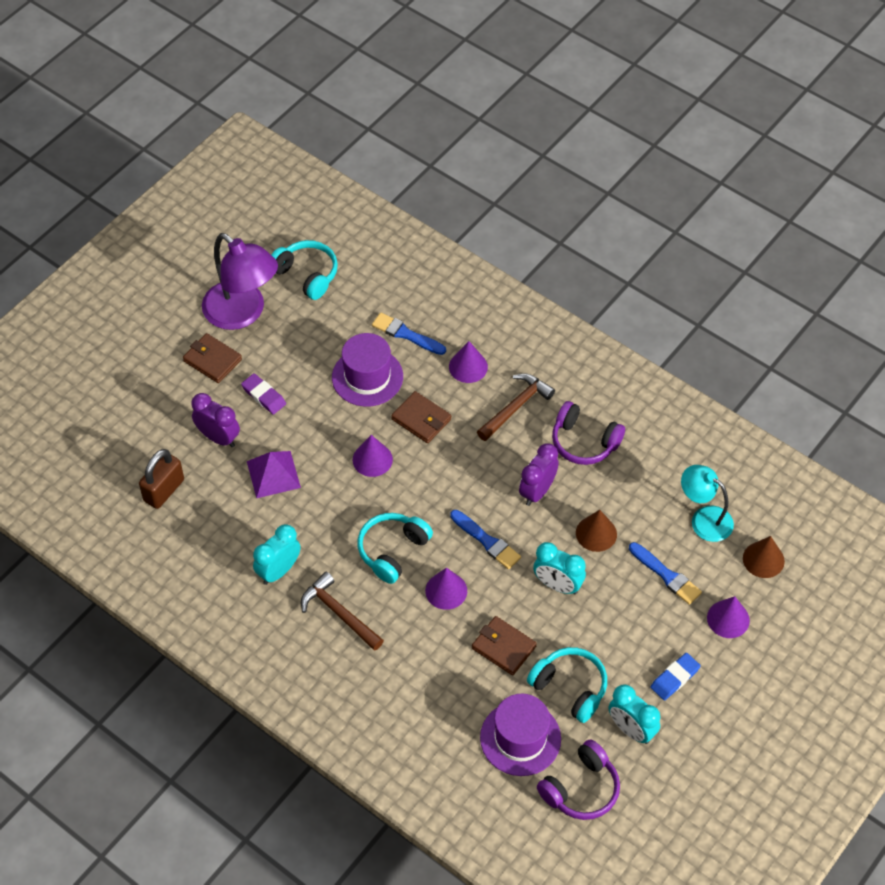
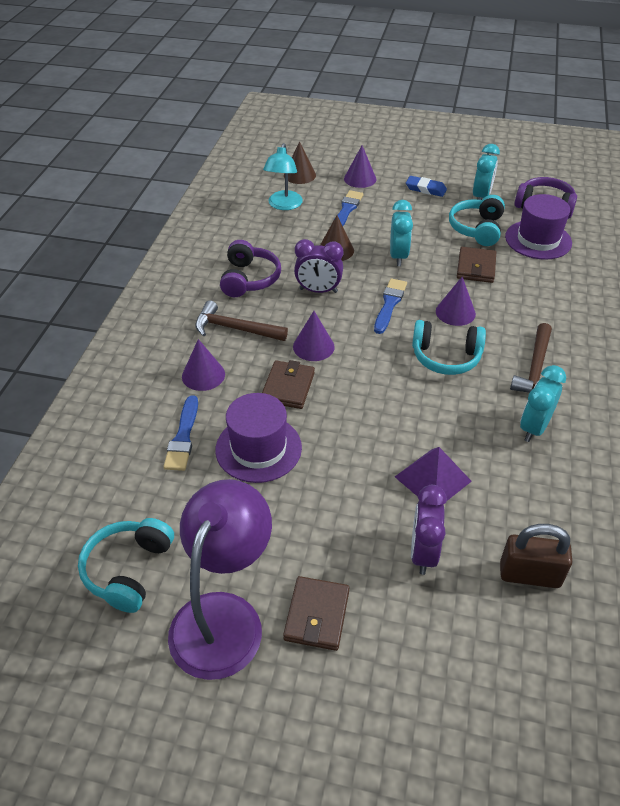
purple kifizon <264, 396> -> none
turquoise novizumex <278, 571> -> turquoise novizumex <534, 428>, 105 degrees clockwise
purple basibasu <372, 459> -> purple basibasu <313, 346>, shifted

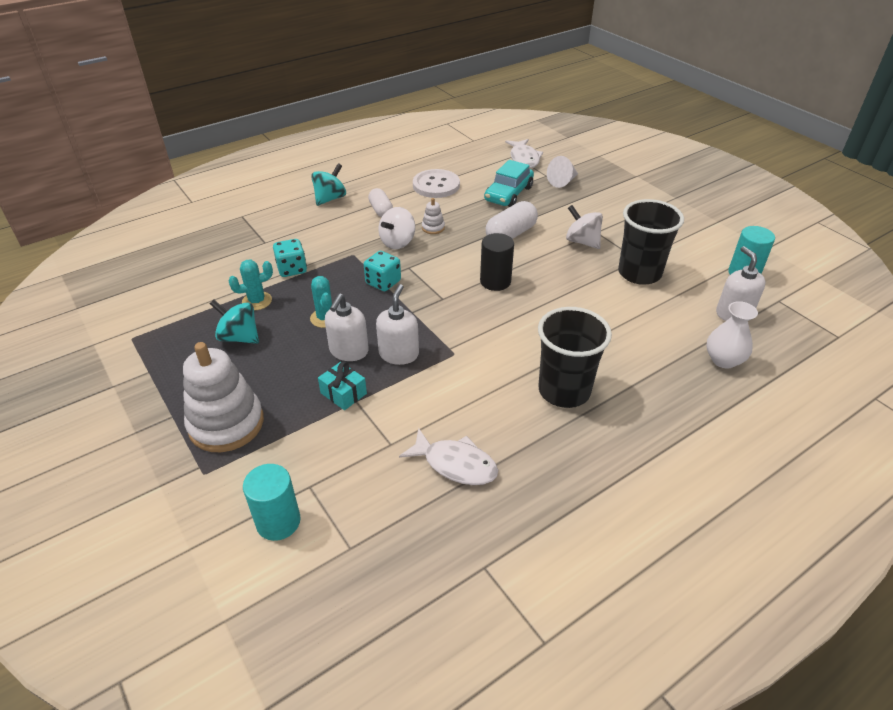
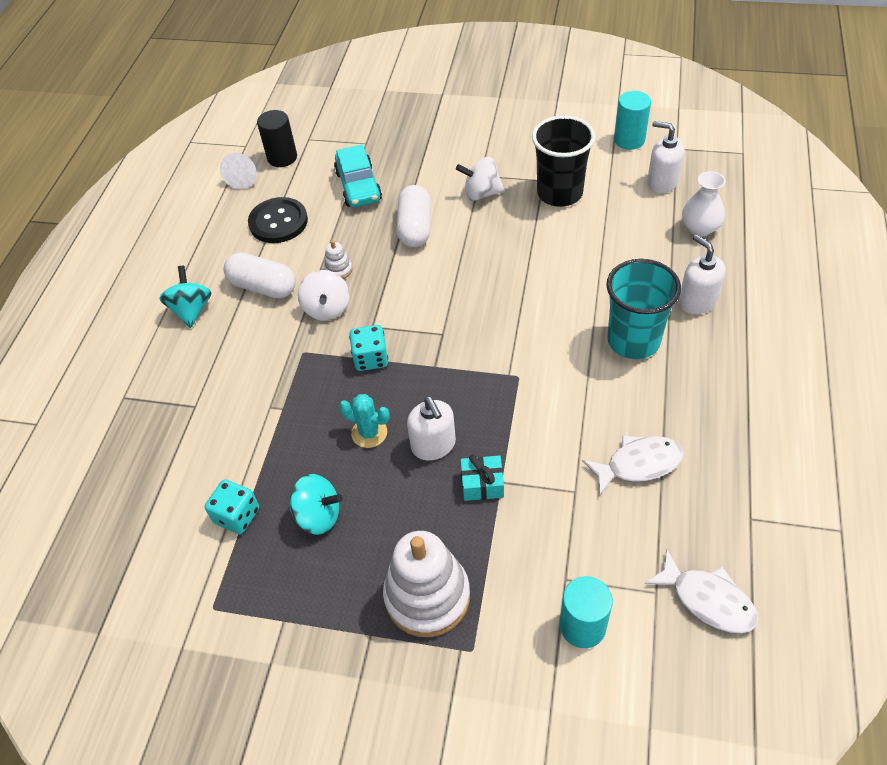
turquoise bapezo <239, 337> -> turquoise bapezo <318, 516>, 150 degrees counterclockwise
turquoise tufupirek <257, 301> -> none
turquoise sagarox <292, 269> -> turquoise sagarox <237, 516>, shifted
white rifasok <381, 210> -> white rifasok <263, 287>, x1.51
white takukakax <399, 354> -> white takukakax <697, 301>, shifted
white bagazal <436, 185> -> black bagazal <278, 222>
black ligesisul <495, 281> -> black ligesisul <282, 157>, shifted
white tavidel <524, 158> -> white tavidel <707, 599>, shifted
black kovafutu <564, 391> -> turquoise kovafutu <633, 341>
white basibasu <562, 181> -> white basibasu <243, 178>, shifted

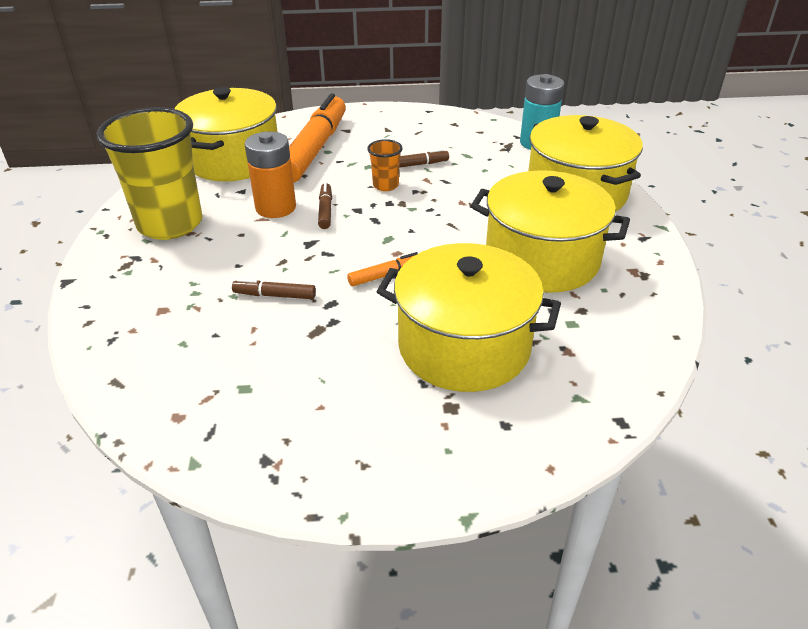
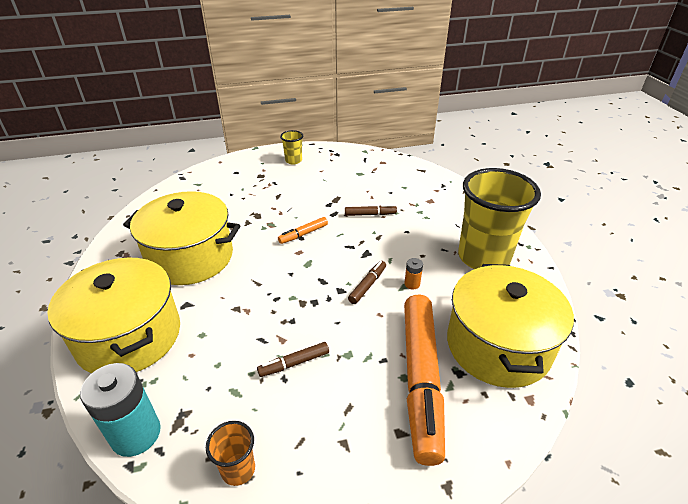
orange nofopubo <275, 207> -> orange nofopubo <412, 284>, x0.44
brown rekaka <325, 210> -> brown rekaka <367, 285>, 135 degrees counterclockwise
orange kovafutu <385, 185> -> orange kovafutu <238, 469>, shifted
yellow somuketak <464, 346> -> none
none -> yellow kovafutu <293, 160>

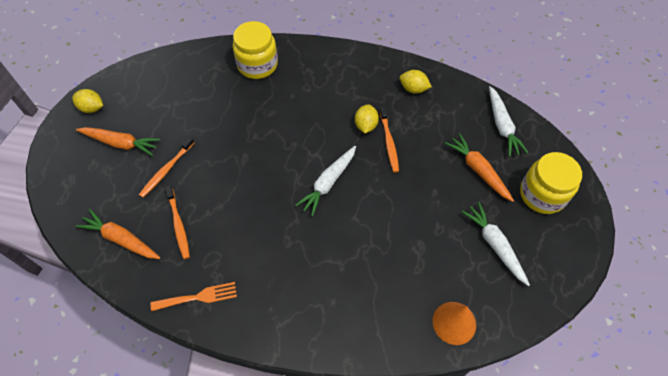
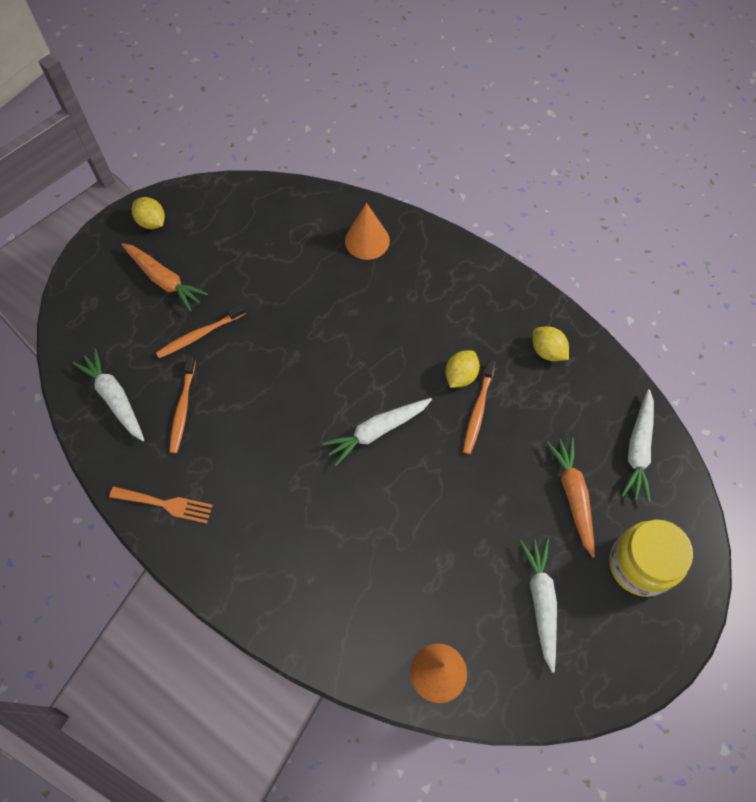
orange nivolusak <121, 239> -> white nivolusak <114, 398>
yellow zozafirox <257, 65> -> orange basibasu <367, 240>

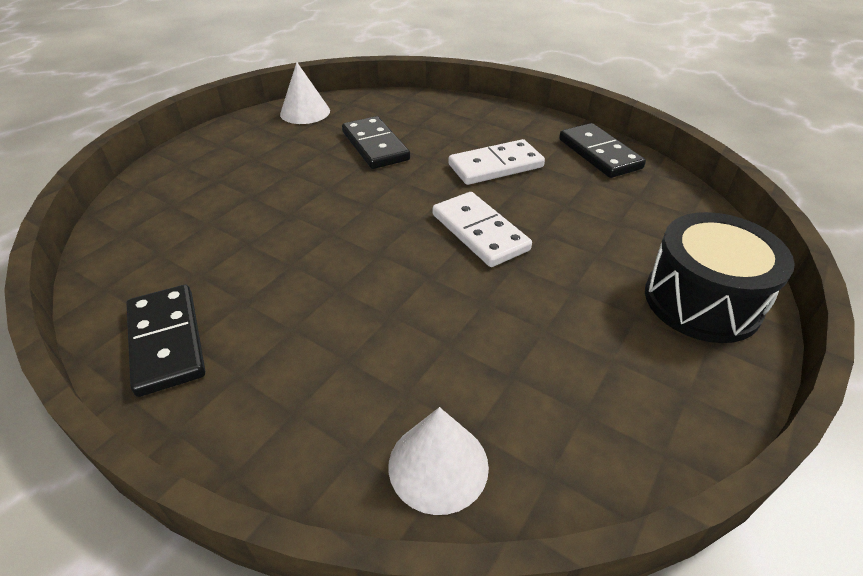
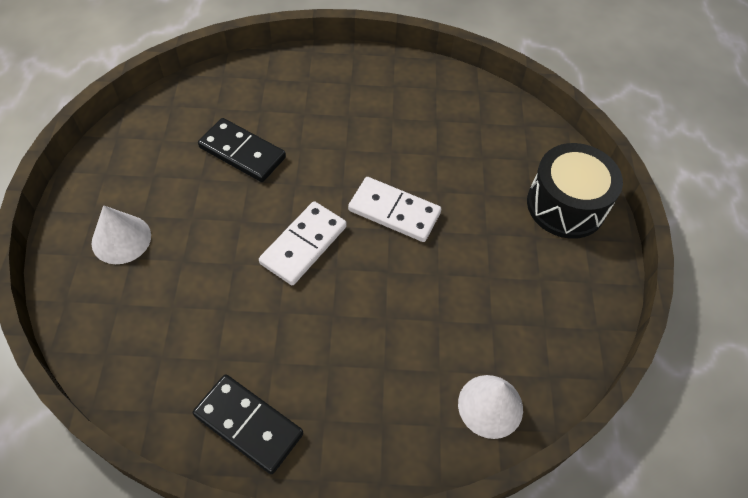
white basibasu <305, 112> -> white basibasu <121, 239>, shifted
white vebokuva <495, 166> -> white vebokuva <304, 245>, shifted
black vebokuva <599, 154> -> none

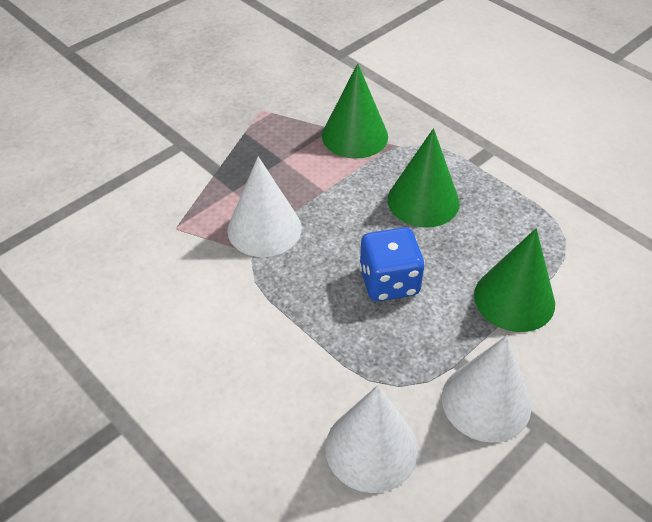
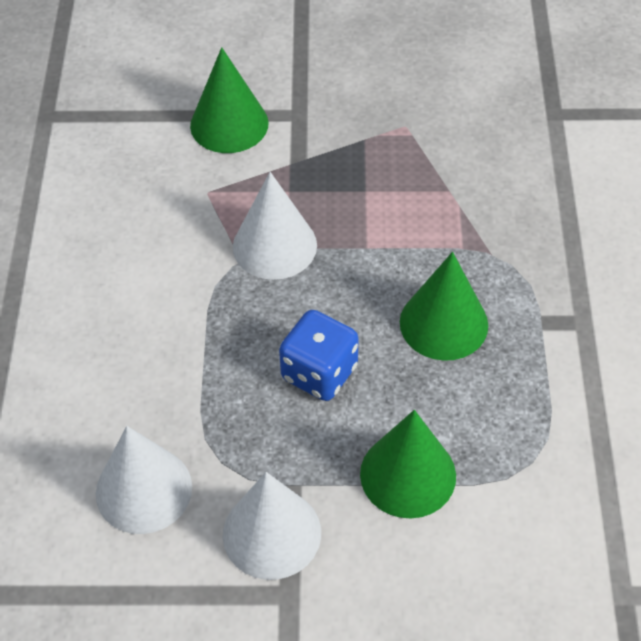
green basibasu <355, 136> -> green basibasu <229, 124>, shifted

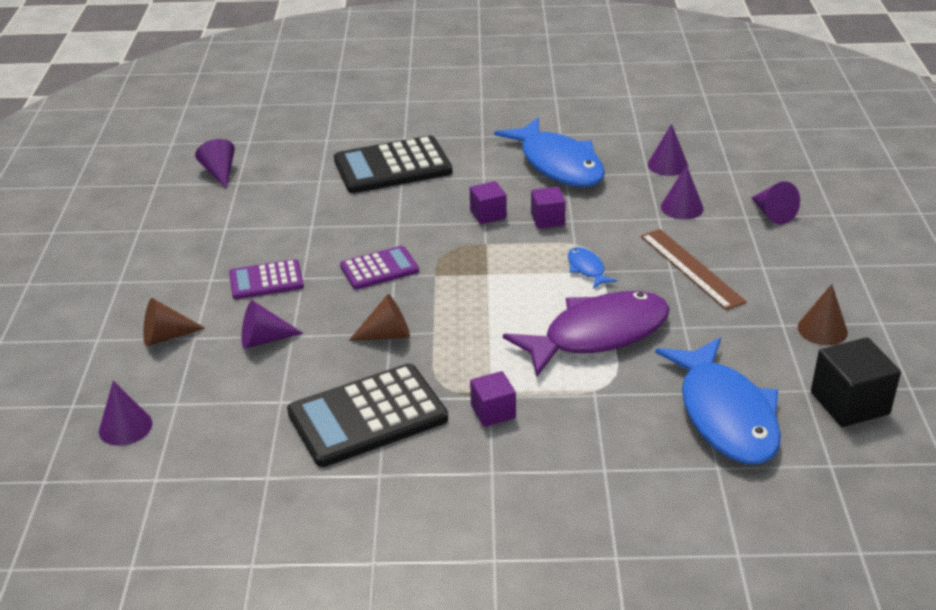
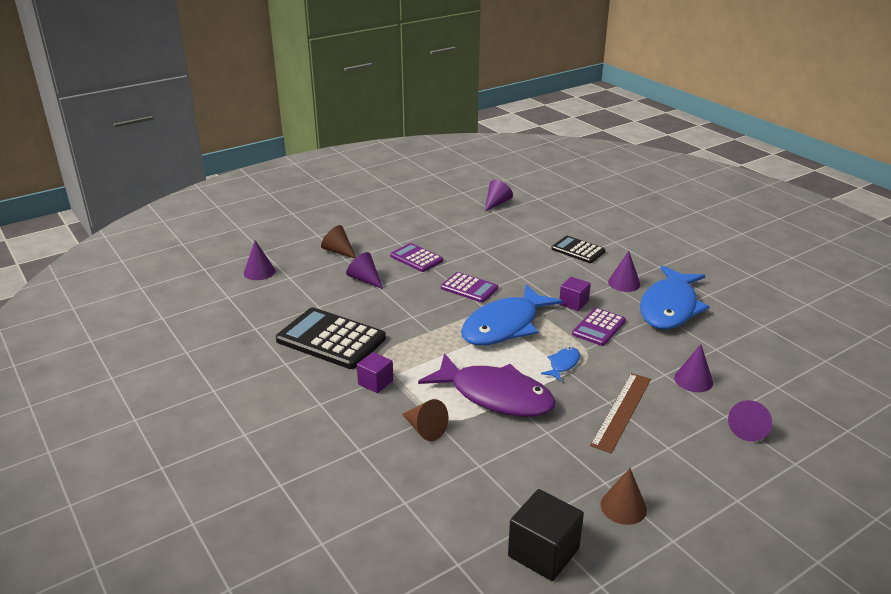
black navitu <392, 166> -> black navitu <578, 250>, x0.58
brown basibasu <387, 335> -> brown basibasu <425, 429>, shifted
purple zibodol <547, 219> -> purple navitu <599, 327>
purple basibasu <667, 165> -> purple basibasu <624, 283>, shifted
blue tavidel <725, 415> -> blue tavidel <504, 326>, shifted

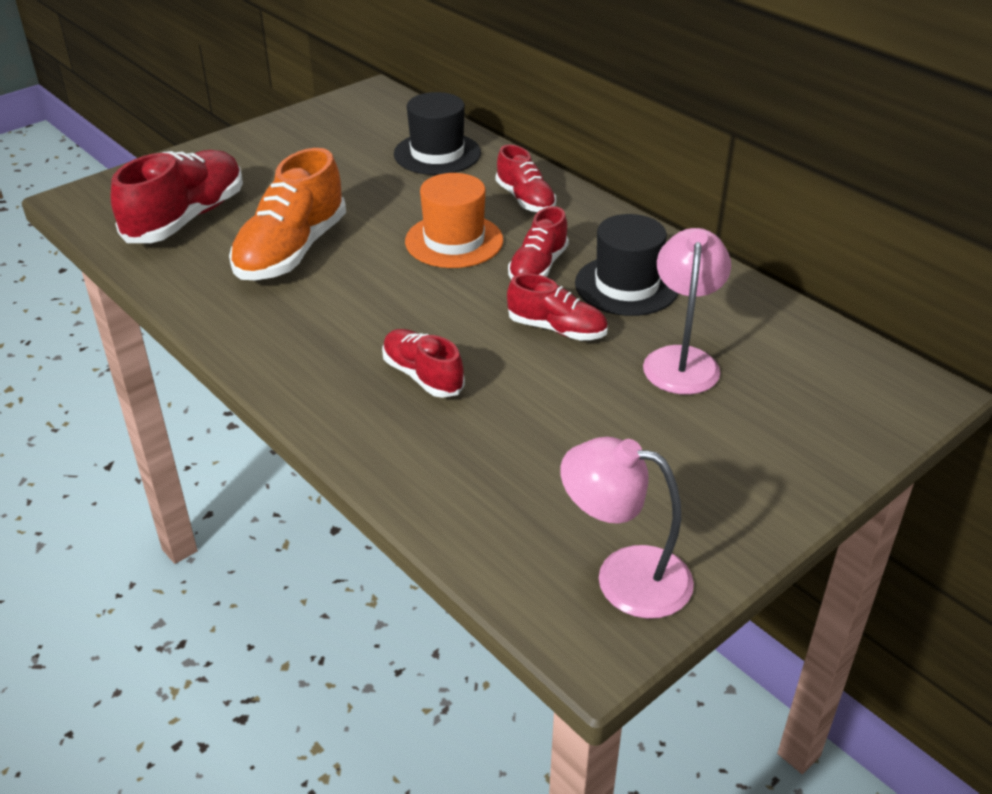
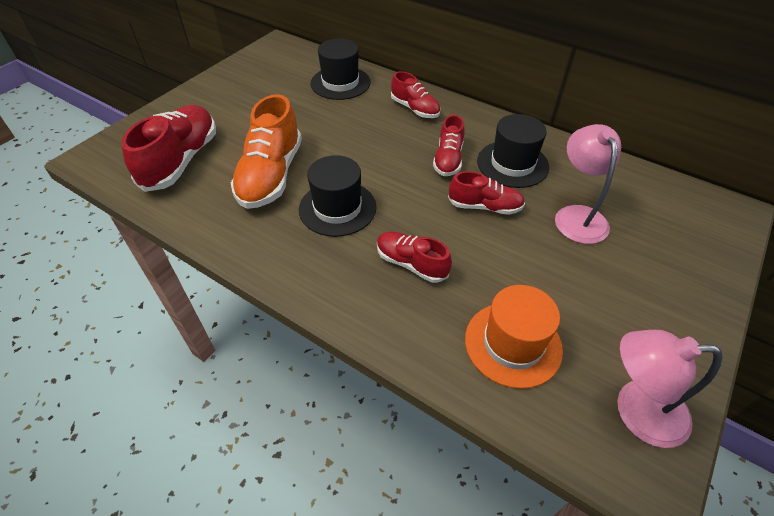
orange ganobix <454, 241> -> orange ganobix <513, 344>, shifted
none -> black ganobix <337, 208>

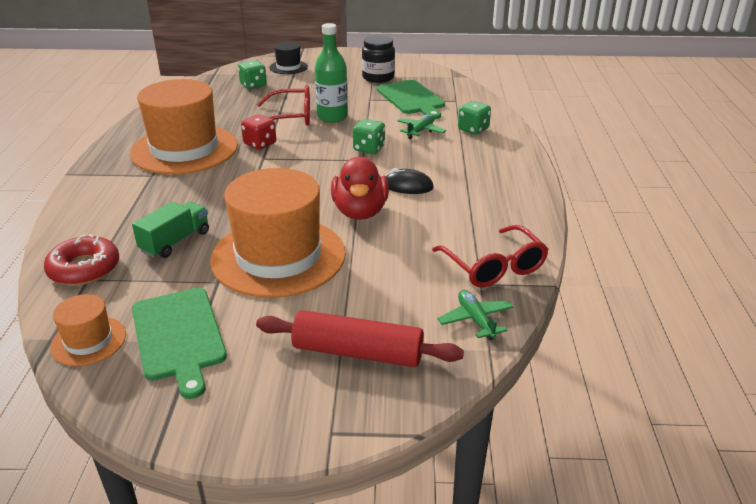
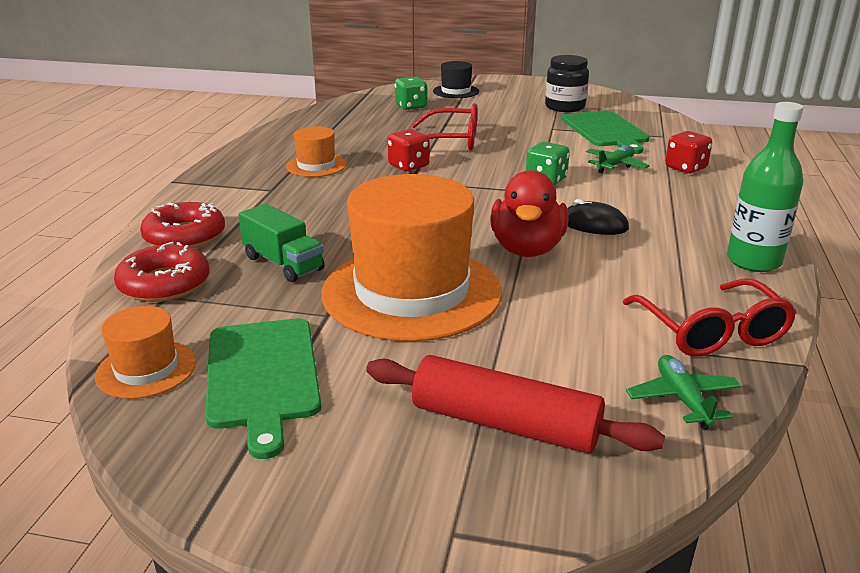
orange ganobix <184, 149> -> orange ganobix <316, 165>, x0.46
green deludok <175, 241> -> green deludok <283, 263>, 90 degrees clockwise
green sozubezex <332, 117> -> green sozubezex <753, 261>, shifted
green sagarox <473, 129> -> red sagarox <685, 168>
none -> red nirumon <185, 236>

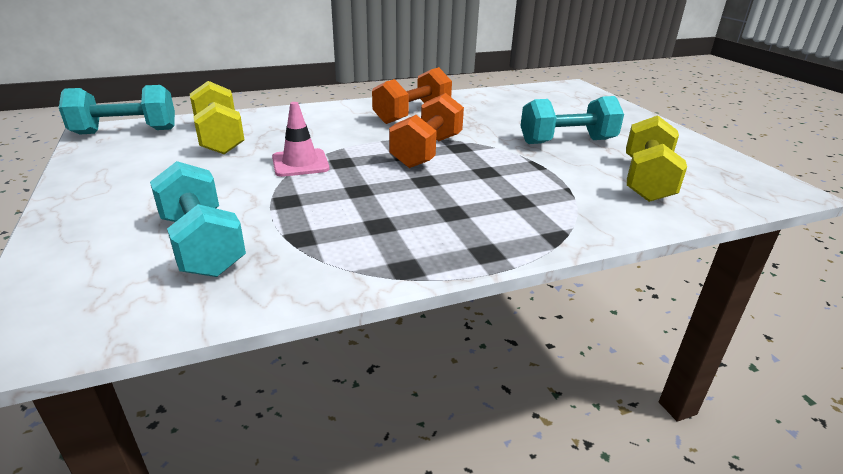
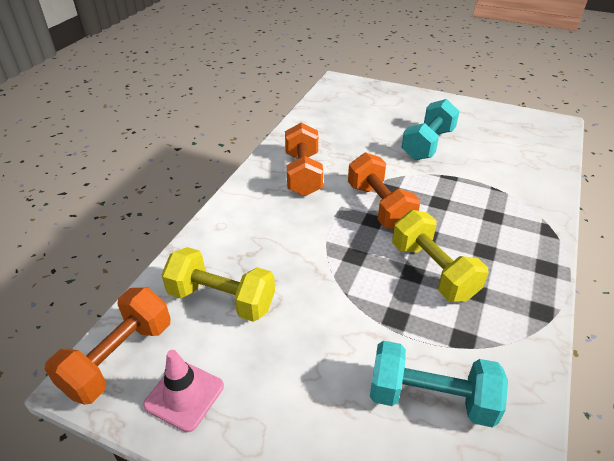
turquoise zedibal <126, 131> -> orange zedibal <119, 358>
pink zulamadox <300, 163> -> pink zulamadox <184, 395>, shifted
yellow zedibal <646, 180> -> yellow zedibal <433, 271>, shifted

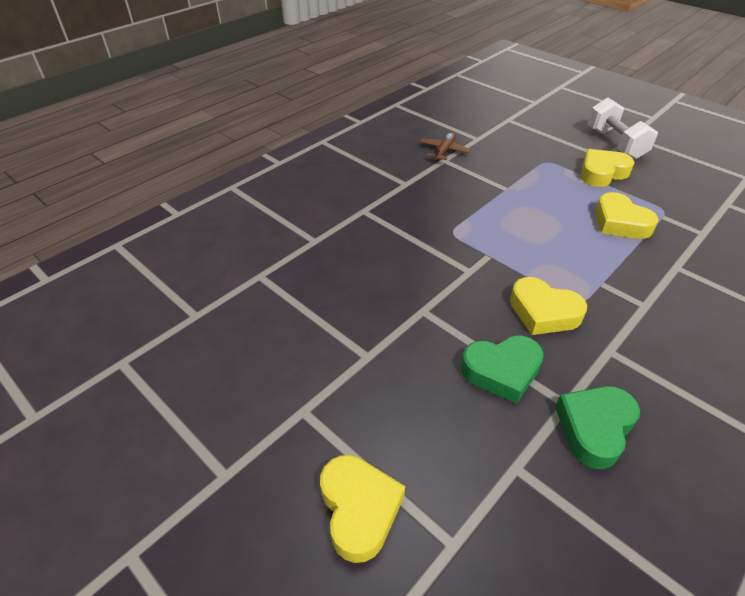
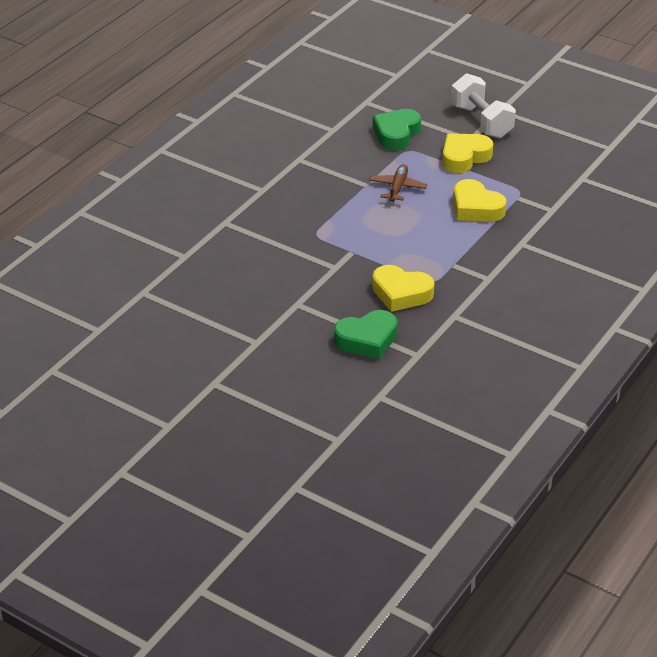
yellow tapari <359, 509> -> none
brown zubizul <444, 151> -> brown zubizul <398, 188>, shifted
green tapari <594, 428> -> green tapari <396, 134>, shifted

